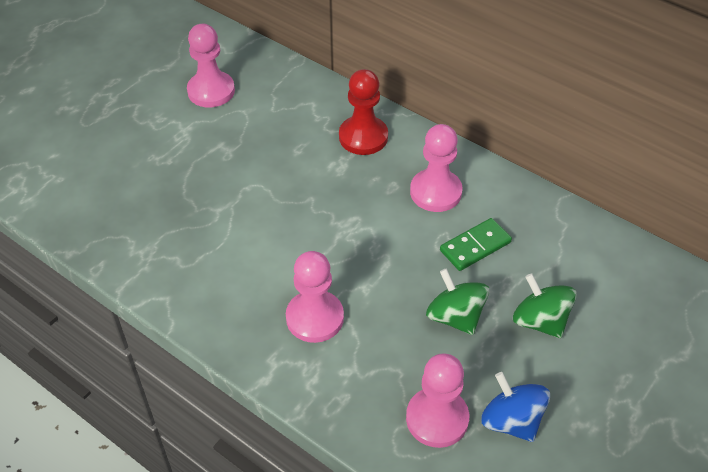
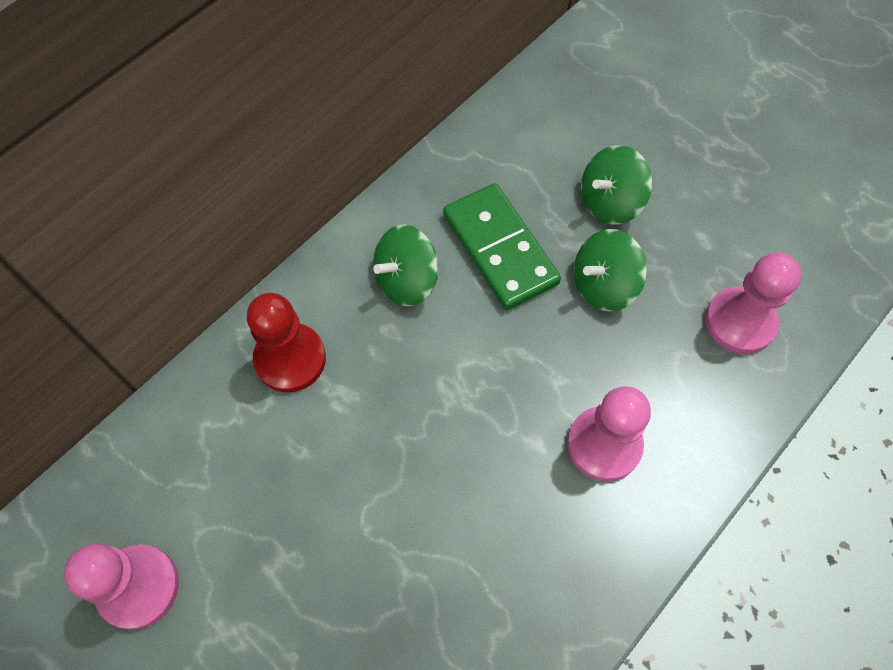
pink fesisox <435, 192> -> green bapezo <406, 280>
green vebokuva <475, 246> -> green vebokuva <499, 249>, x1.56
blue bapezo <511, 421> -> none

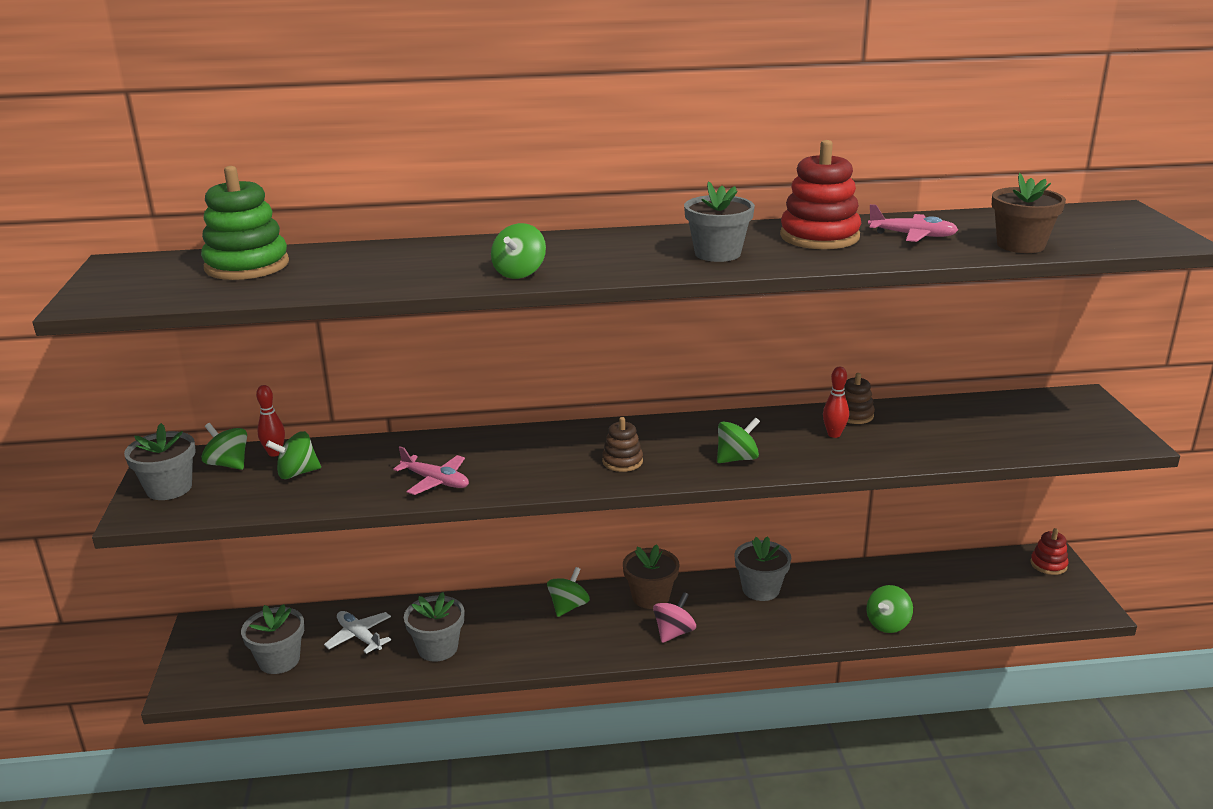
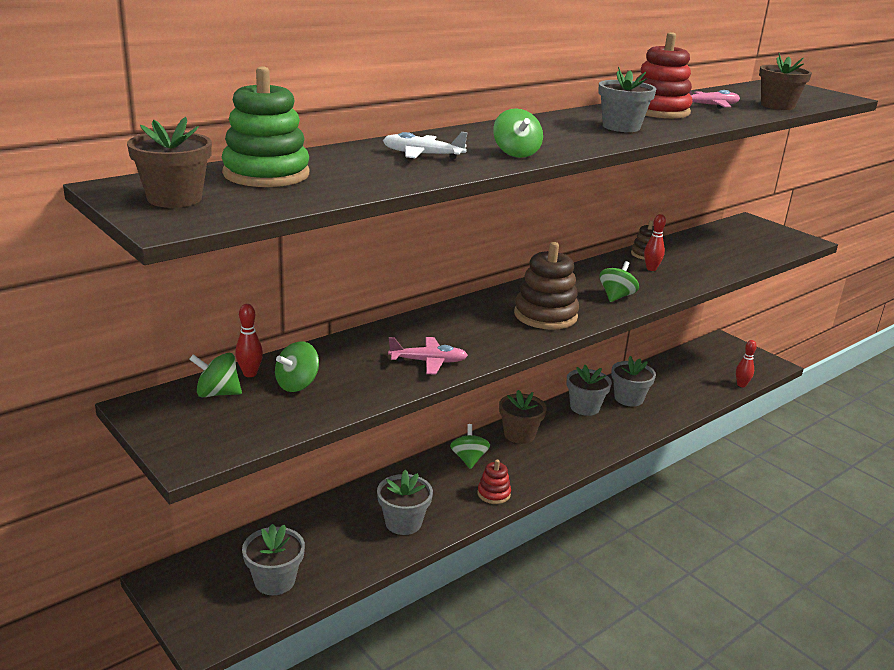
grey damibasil <169, 488> -> grey damibasil <628, 398>, shifted
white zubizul <359, 637> -> white zubizul <422, 155>, shifted
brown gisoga <622, 461> -> brown gisoga <545, 315>, x1.84
pink bapezo <674, 632> -> none
green bapezo <887, 624> -> none
red gisoga <1048, 565> -> red gisoga <493, 494>, shifted
none -> brown damibasil <174, 198>
none -> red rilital <741, 385>

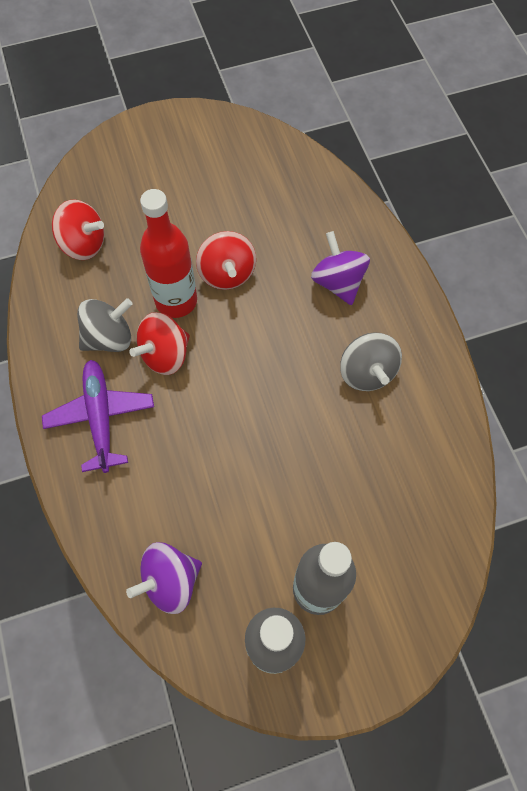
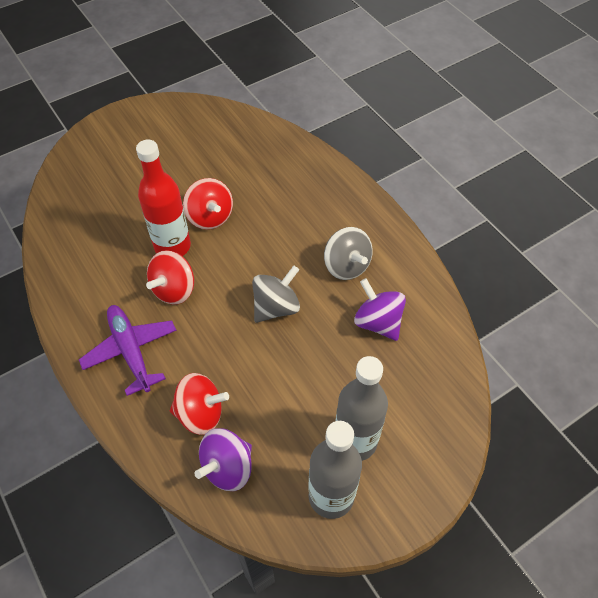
red bapezo <83, 244> -> red bapezo <200, 413>, shifted
grey bapezo <109, 338> -> grey bapezo <276, 307>, shifted
purple bapezo <338, 282> -> purple bapezo <378, 322>, shifted

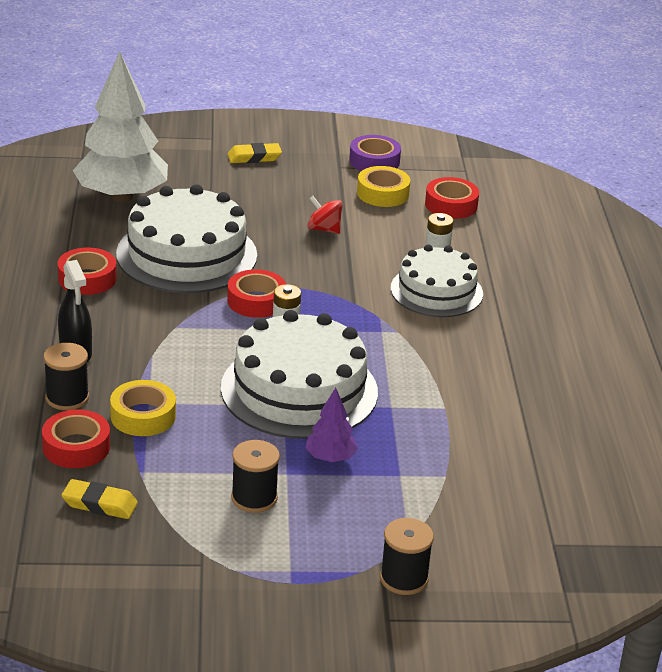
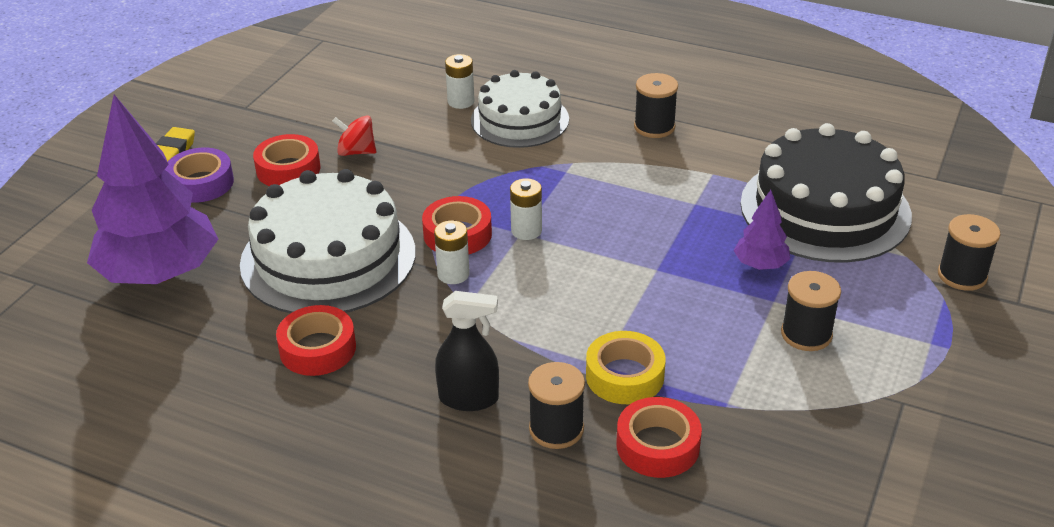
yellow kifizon <99, 504> -> none
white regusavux <121, 196> -> purple regusavux <160, 274>
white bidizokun <299, 390> -> none
red bapezo <324, 229> -> red bapezo <356, 152>, 45 degrees clockwise
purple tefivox <374, 161> -> purple tefivox <201, 183>, shifted
yellow tefivox <382, 193> -> none
red tefivox <451, 205> -> red tefivox <288, 169>, shifted
none -> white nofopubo <453, 274>
none -> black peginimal <654, 127>
none -> black bidizokun <825, 209>

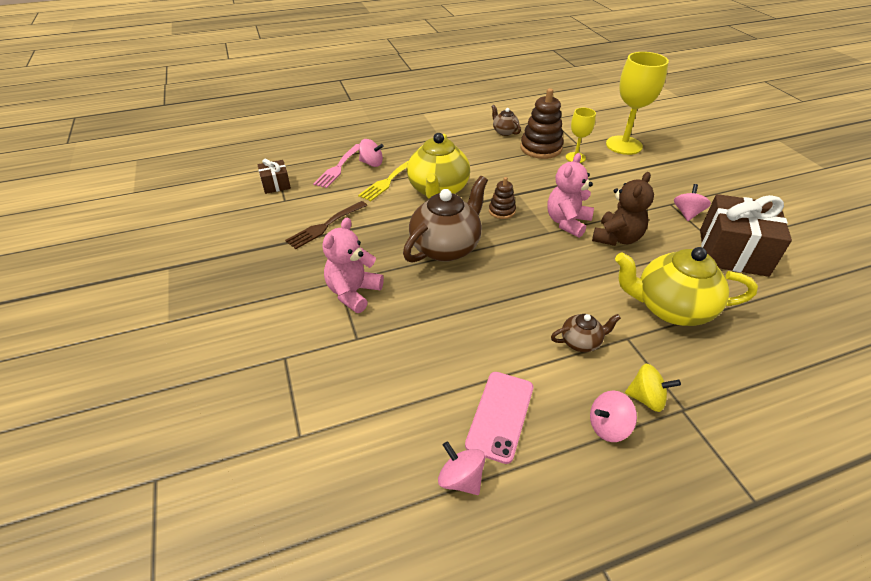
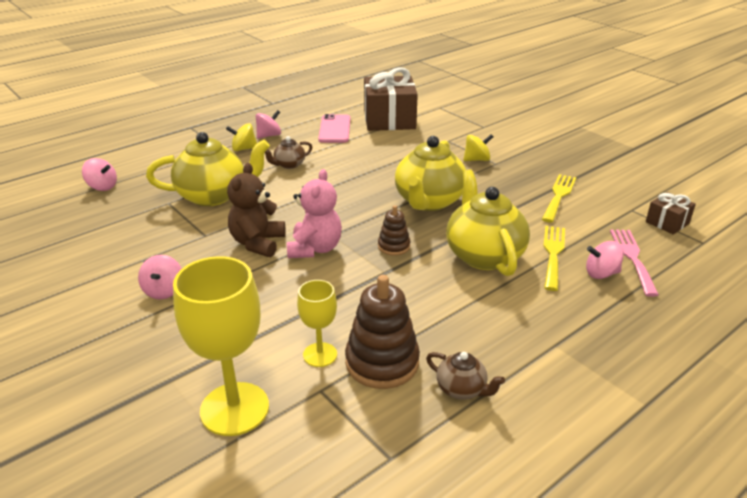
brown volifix <325, 226> -> yellow volifix <558, 196>
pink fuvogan <353, 293> -> yellow bapezo <477, 159>
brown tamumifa <446, 247> -> yellow tamumifa <429, 201>
pink bapezo <461, 478> -> pink bapezo <102, 187>, shifted
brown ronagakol <732, 252> -> brown ronagakol <389, 120>, shifted

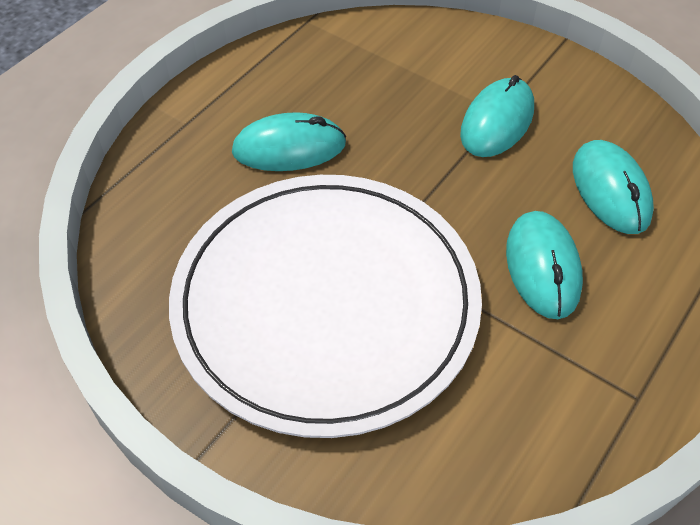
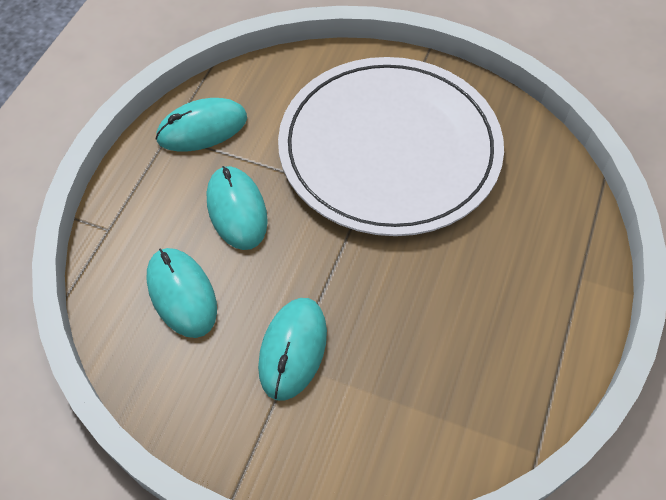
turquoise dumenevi <289, 148> -> turquoise dumenevi <202, 128>, shifted

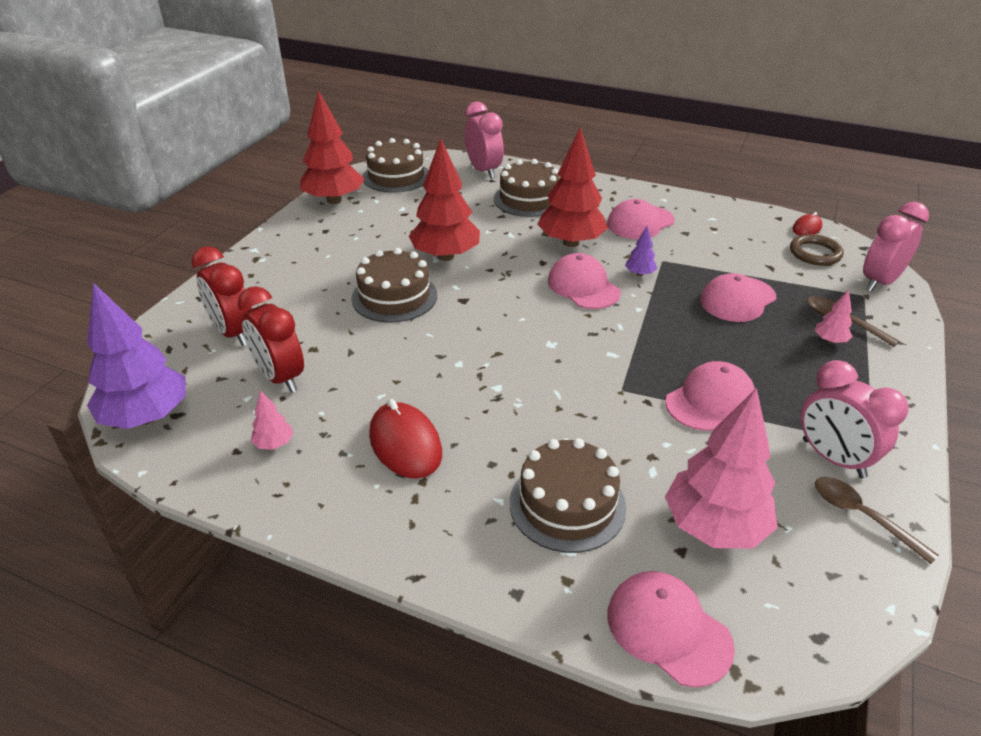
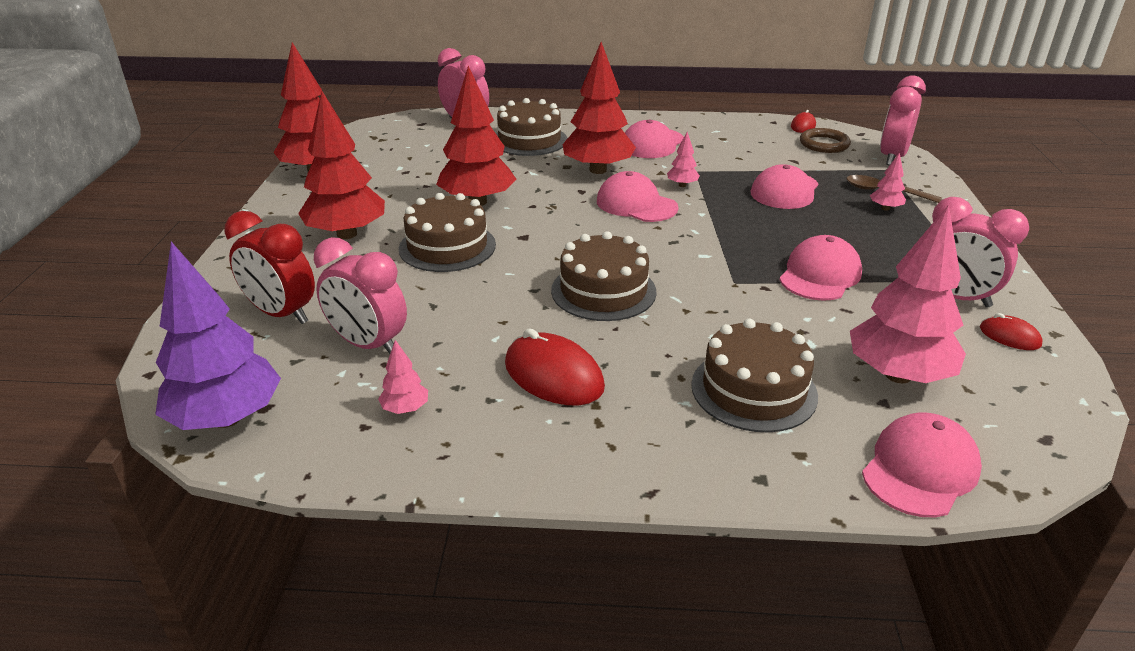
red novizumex <280, 377> -> pink novizumex <368, 345>
brown bidizokun <396, 176> -> brown bidizokun <603, 291>, shifted
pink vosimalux <668, 629> -> pink vosimalux <920, 469>, 105 degrees clockwise
purple regusavux <639, 274> -> pink regusavux <682, 185>
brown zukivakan <862, 516> -> red dumenevi <1009, 336>
none -> red regusavux <347, 234>

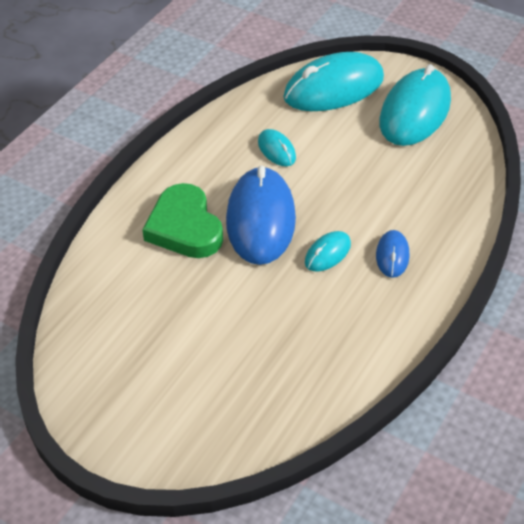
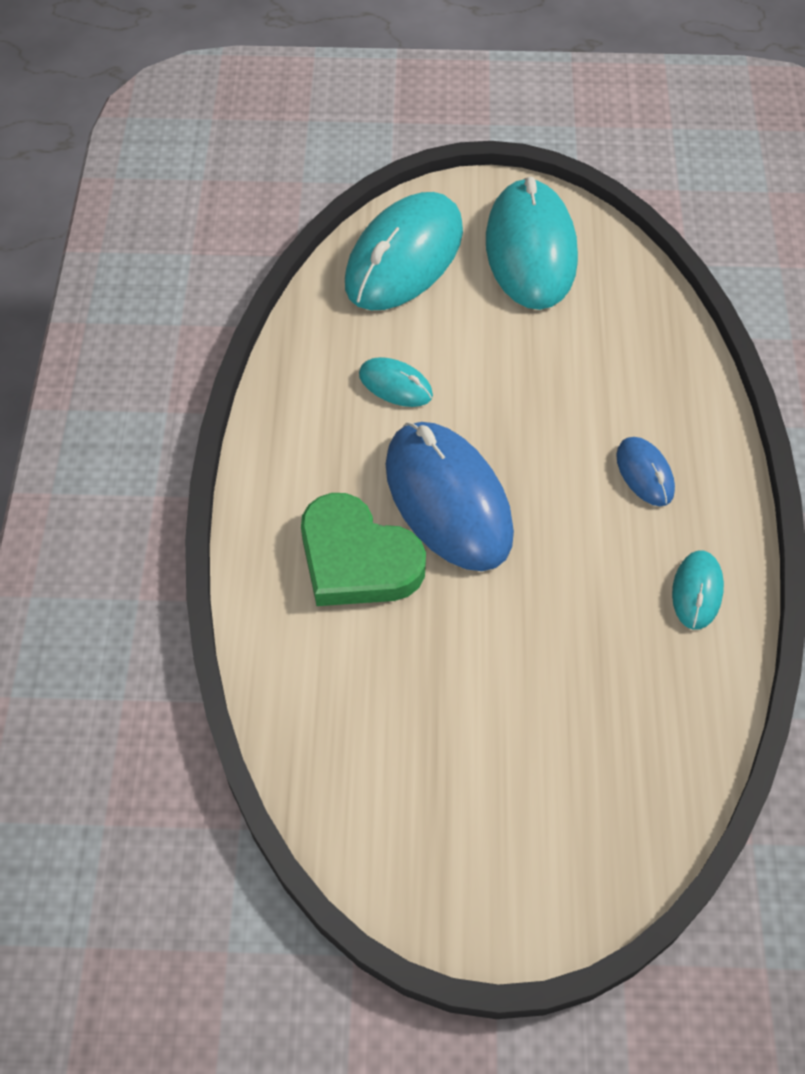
turquoise dumenevi <327, 253> -> turquoise dumenevi <697, 591>, shifted

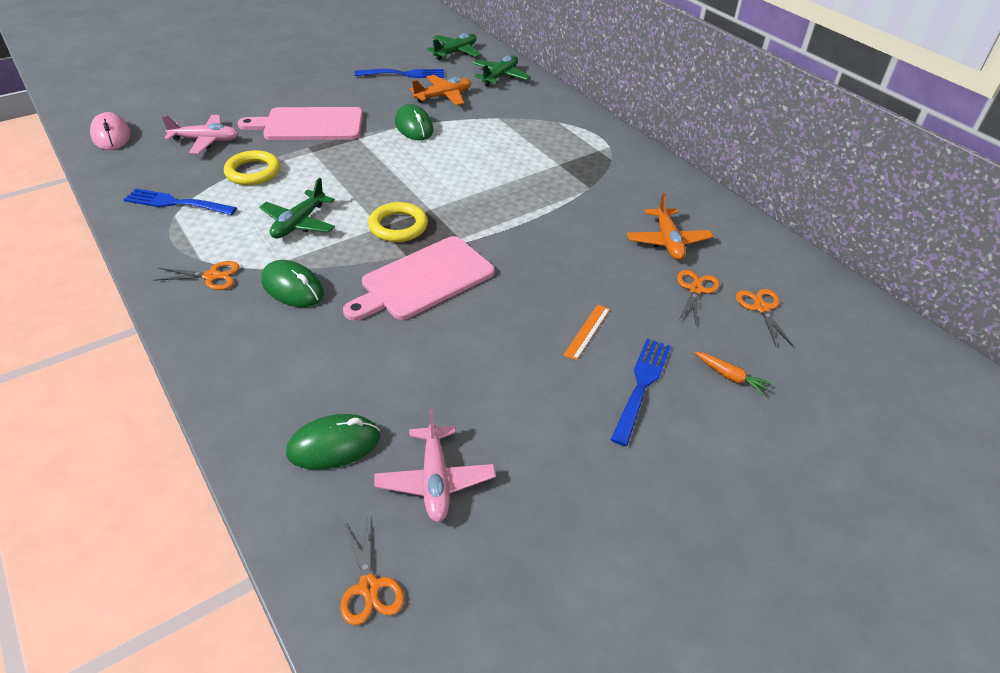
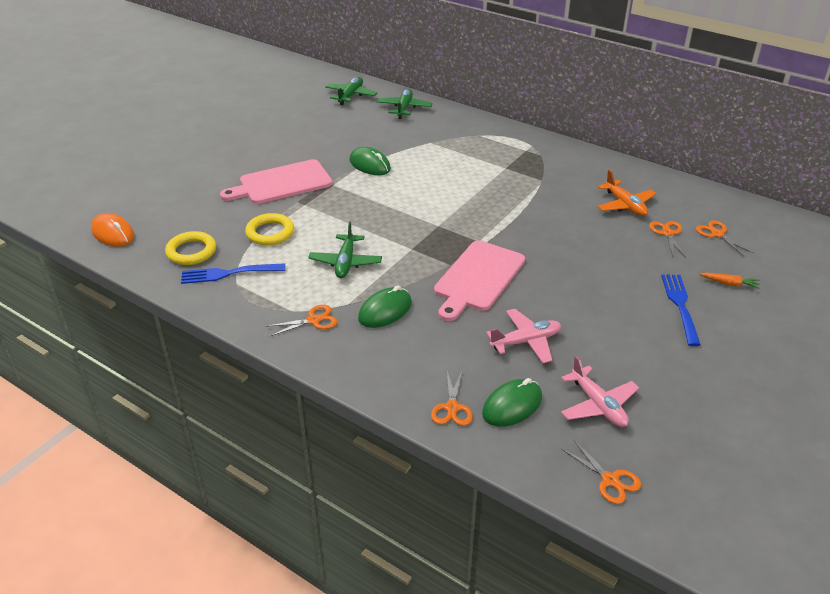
pink dumenevi <111, 135> -> orange dumenevi <113, 233>
pink zubizul <205, 140> -> pink zubizul <526, 341>, shifted
green dumenevi <292, 288> -> green dumenevi <385, 311>, 60 degrees counterclockwise
blue volifix <403, 74> -> none
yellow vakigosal <398, 226> -> yellow vakigosal <191, 251>, shifted
orange zubizul <443, 96> -> none
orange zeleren <587, 331> -> none
none -> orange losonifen <452, 408>

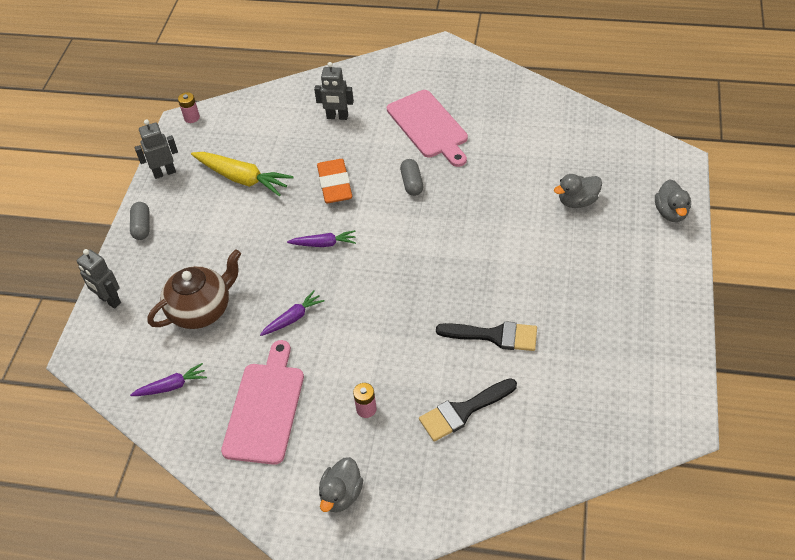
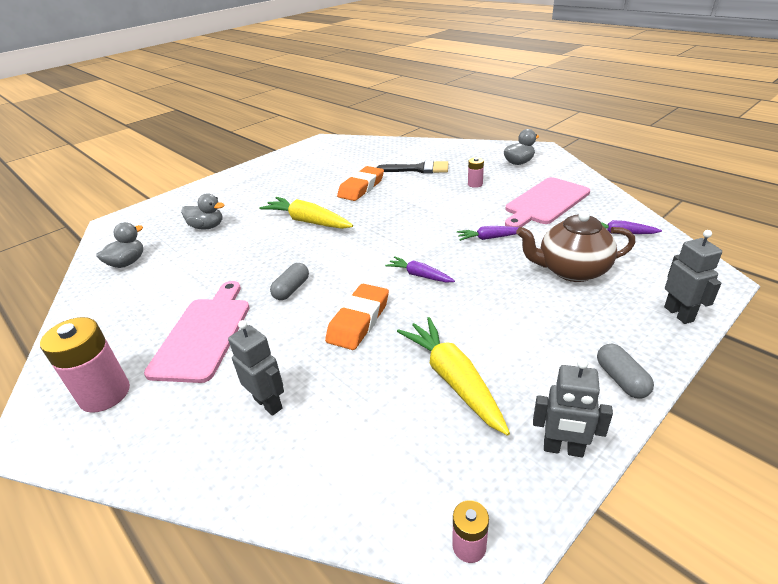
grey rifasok <142, 226> -> grey rifasok <621, 379>, 45 degrees counterclockwise
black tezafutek <495, 336> -> orange kifizon <361, 188>
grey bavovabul <671, 212> -> grey bavovabul <127, 263>, shifted
none -> pink nofopubo <105, 394>
none -> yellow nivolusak <308, 221>

